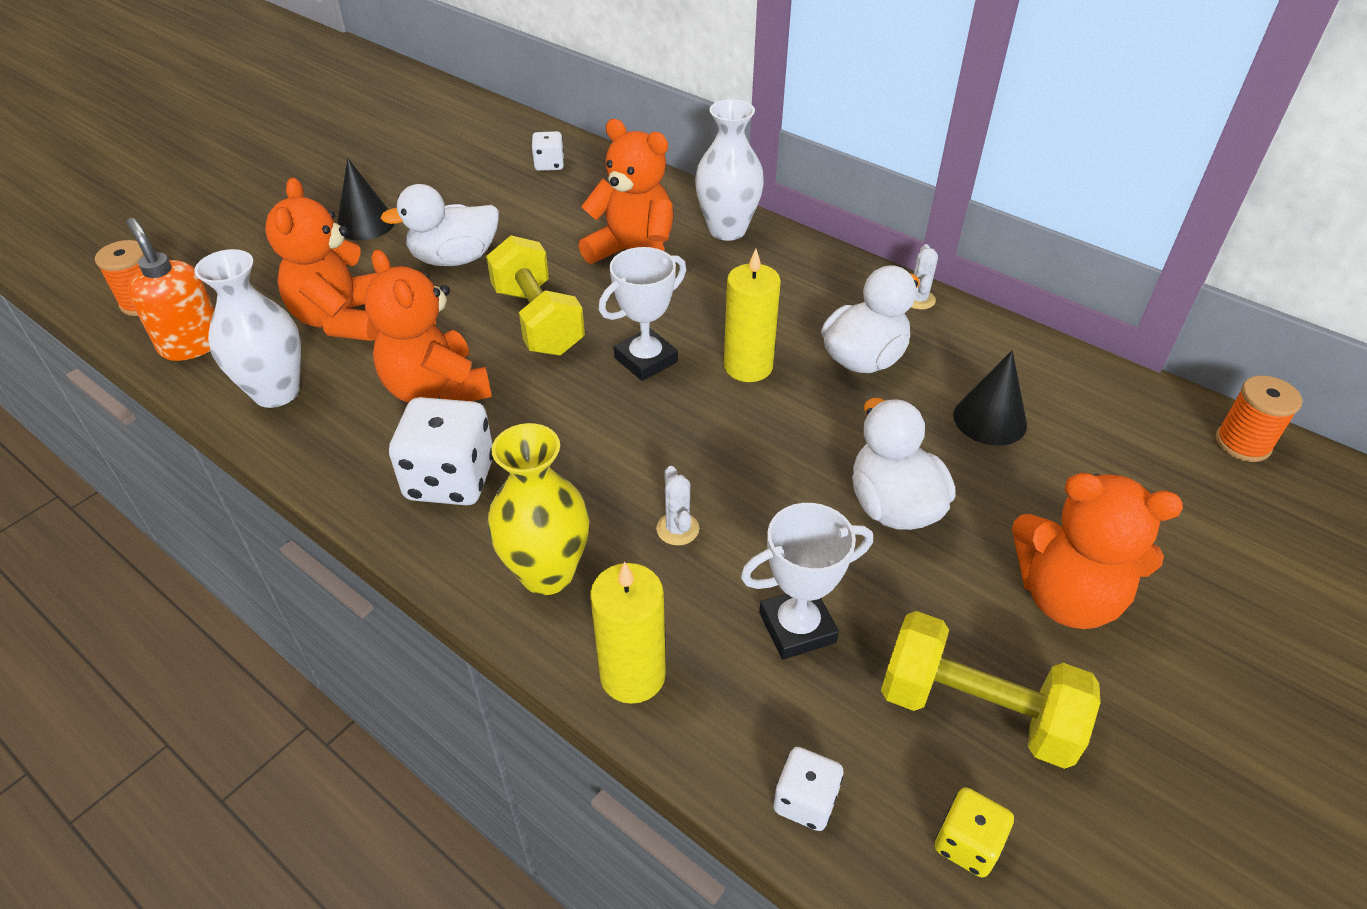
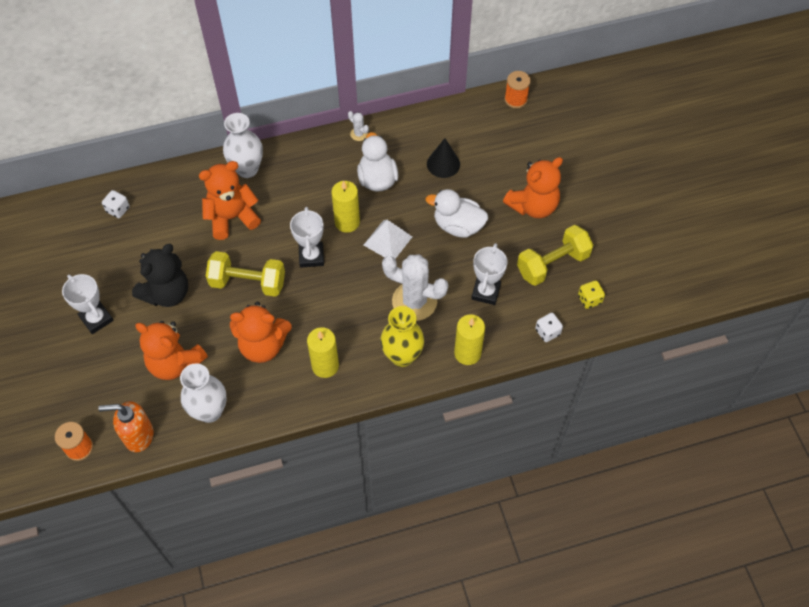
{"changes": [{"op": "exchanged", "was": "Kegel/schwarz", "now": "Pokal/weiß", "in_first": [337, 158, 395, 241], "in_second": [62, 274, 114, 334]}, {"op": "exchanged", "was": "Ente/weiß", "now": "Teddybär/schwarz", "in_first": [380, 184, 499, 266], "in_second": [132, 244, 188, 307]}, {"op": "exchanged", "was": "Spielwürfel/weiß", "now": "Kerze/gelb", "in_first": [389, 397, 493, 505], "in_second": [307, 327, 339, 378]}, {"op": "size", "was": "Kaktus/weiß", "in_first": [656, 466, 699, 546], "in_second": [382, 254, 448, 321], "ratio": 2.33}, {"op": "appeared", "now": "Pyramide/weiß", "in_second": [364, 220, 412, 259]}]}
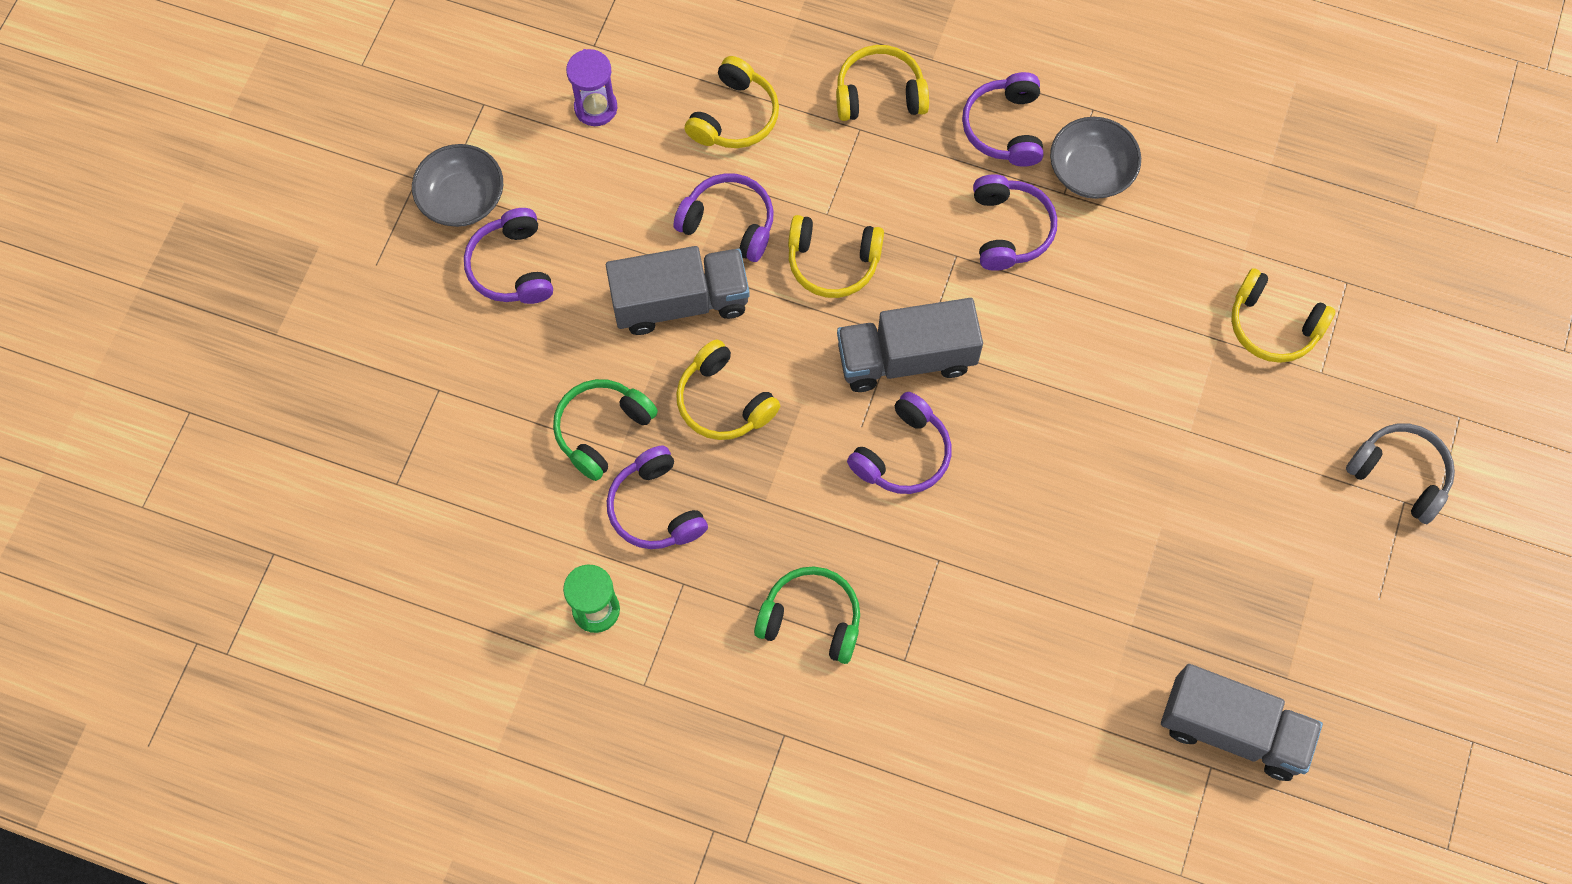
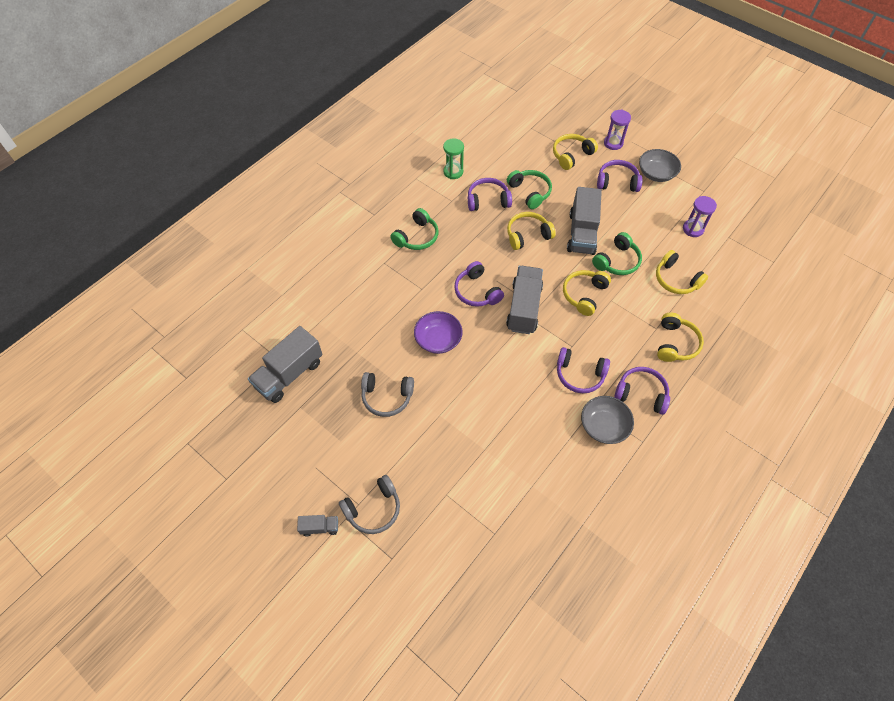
{"changes": [{"op": "colour", "was": "Kopfhörer/lila", "now": "Kopfhörer/grün", "in_first": [674, 173, 774, 262], "in_second": [592, 232, 642, 275]}, {"op": "relocated", "was": "Kopfhörer/gelb", "in_first": [1231, 268, 1336, 363], "in_second": [553, 134, 598, 170]}, {"op": "appeared", "now": "Sanduhr/lila", "in_second": [604, 109, 631, 150]}, {"op": "appeared", "now": "Schüssel/lila", "in_second": [414, 311, 463, 354]}, {"op": "appeared", "now": "Kopfhörer/grau", "in_second": [361, 372, 414, 417]}, {"op": "appeared", "now": "Lastwagen/grau", "in_second": [297, 515, 338, 536]}]}
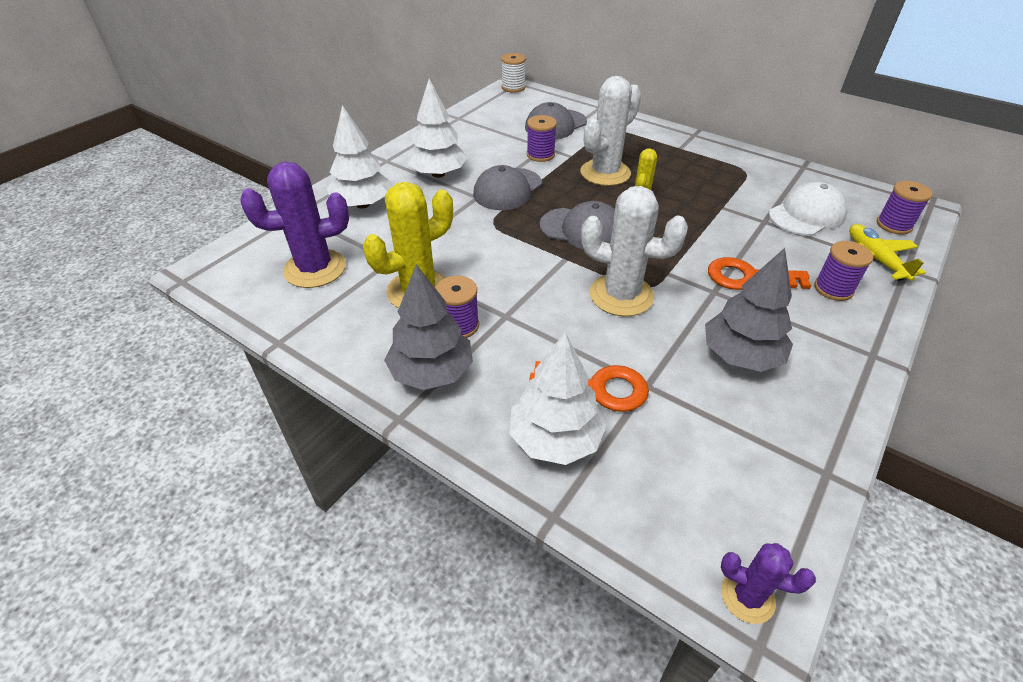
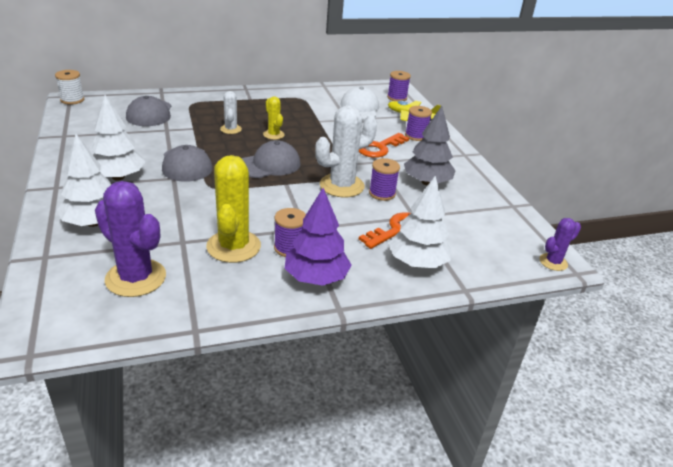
{"changes": [{"op": "size", "was": "Kaktus/weiß", "in_first": [580, 76, 641, 186], "in_second": [220, 91, 242, 134], "ratio": 0.54}, {"op": "relocated", "was": "Garnrolle/lila", "in_first": [527, 115, 557, 162], "in_second": [369, 158, 400, 201]}, {"op": "spun", "was": "Kaktus/lila", "in_first": [240, 162, 349, 288], "in_second": [95, 181, 166, 297], "clockwise": -75}, {"op": "colour", "was": "Baum/grau", "now": "Baum/lila", "in_first": [384, 264, 473, 390], "in_second": [284, 188, 352, 286]}]}
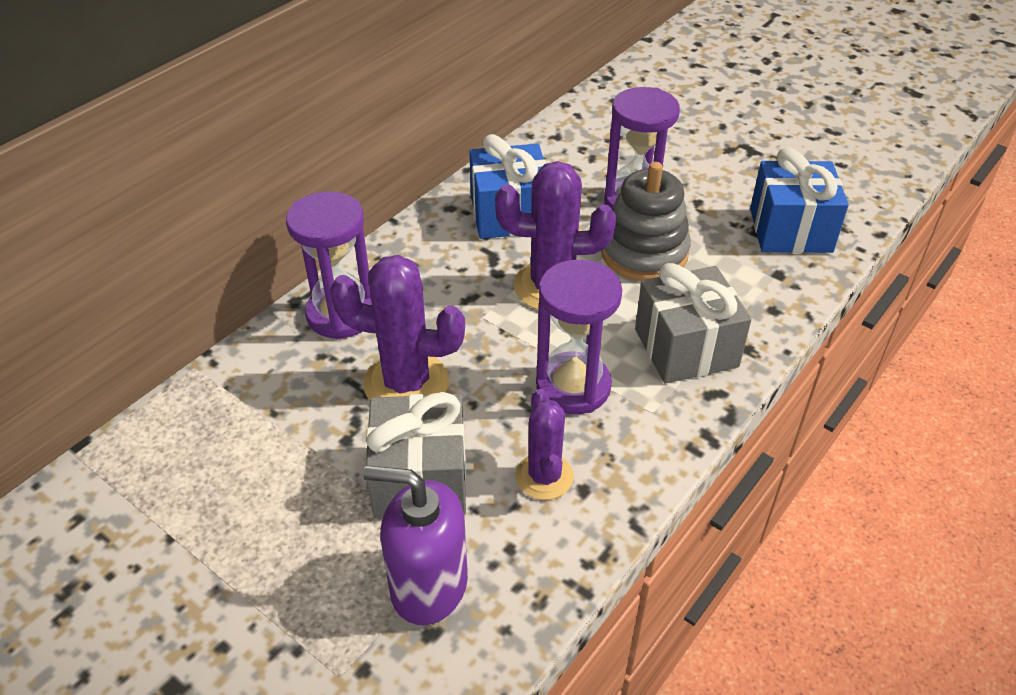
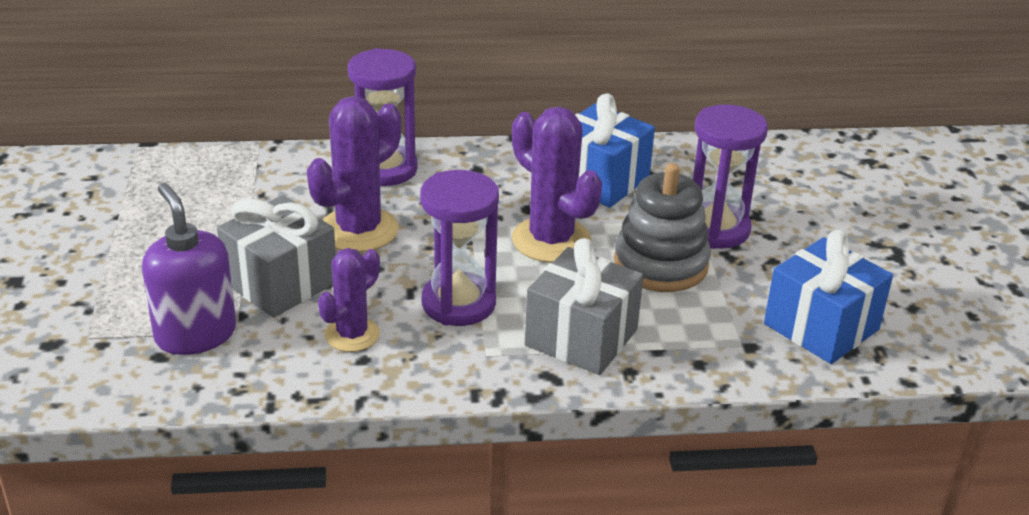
{"changes": [{"op": "spun", "was": "Kaktus/lila", "in_first": [330, 255, 465, 401], "in_second": [307, 96, 401, 252], "clockwise": 75}]}
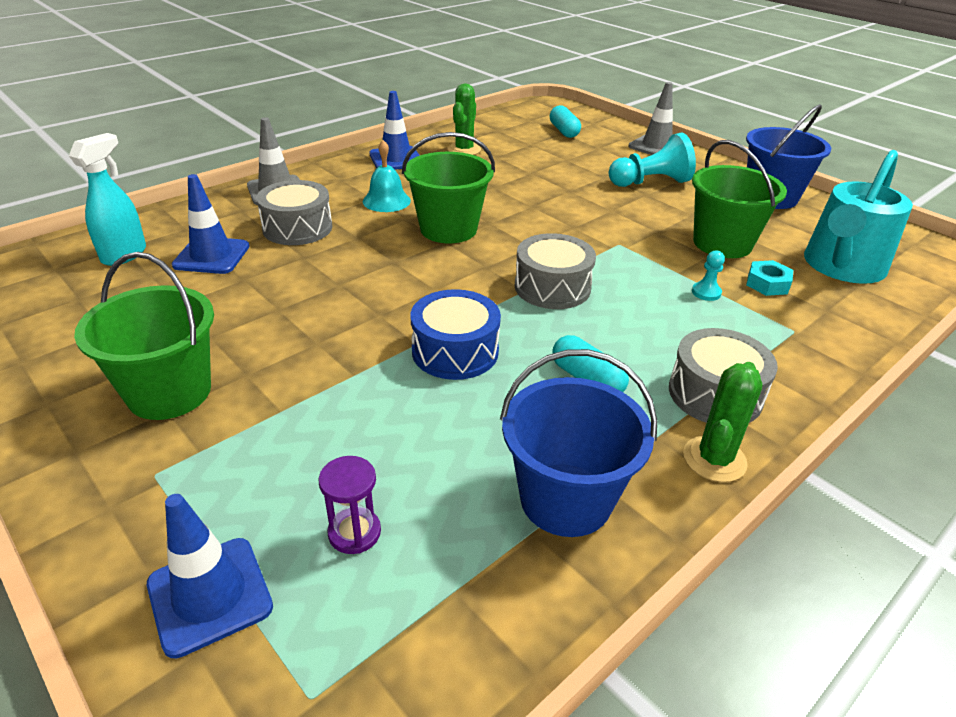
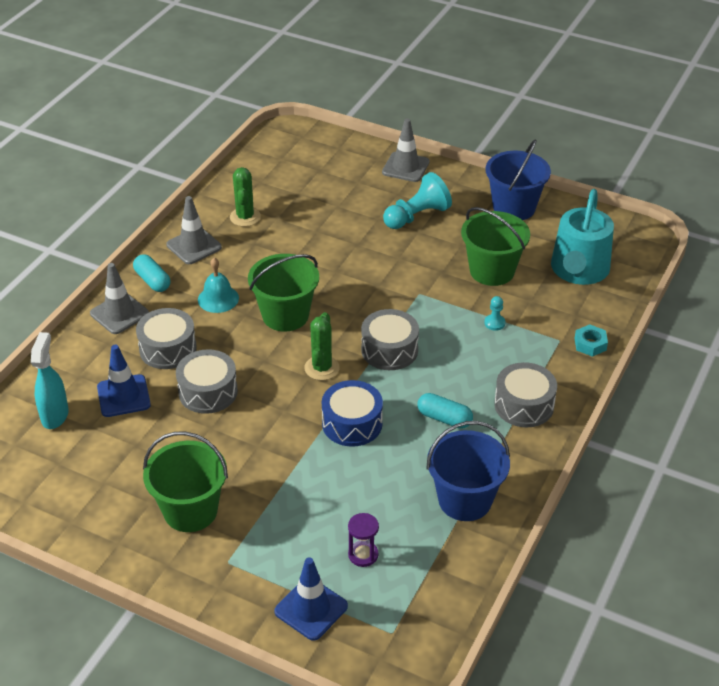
{"changes": [{"op": "colour", "was": "Leitkegel/blau", "now": "Leitkegel/grau", "in_first": [369, 91, 420, 170], "in_second": [166, 196, 222, 264]}, {"op": "relocated", "was": "Kapsel/türkis", "in_first": [550, 105, 581, 138], "in_second": [133, 254, 170, 292]}, {"op": "relocated", "was": "Sechskantmutter/türkis", "in_first": [746, 260, 793, 296], "in_second": [574, 324, 608, 357]}, {"op": "relocated", "was": "Kaktus/grün", "in_first": [683, 362, 762, 482], "in_second": [304, 312, 340, 380]}, {"op": "appeared", "now": "Trommel/grau", "in_second": [176, 349, 238, 414]}]}
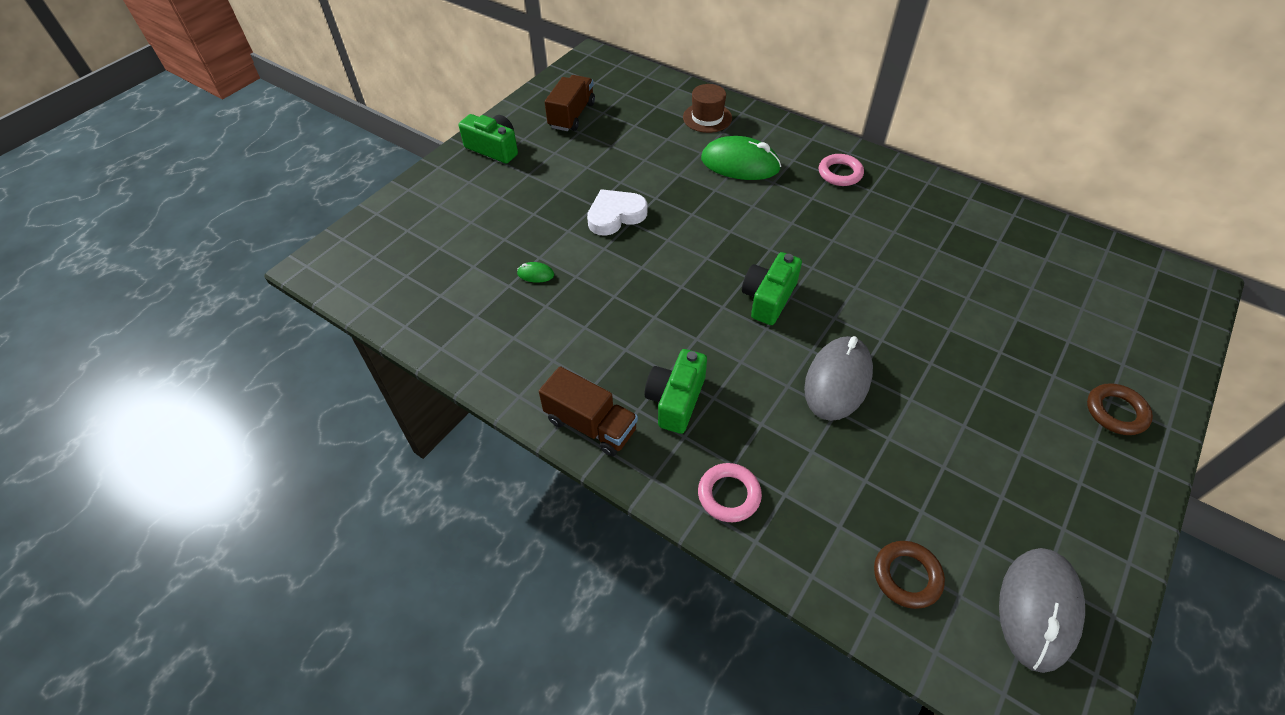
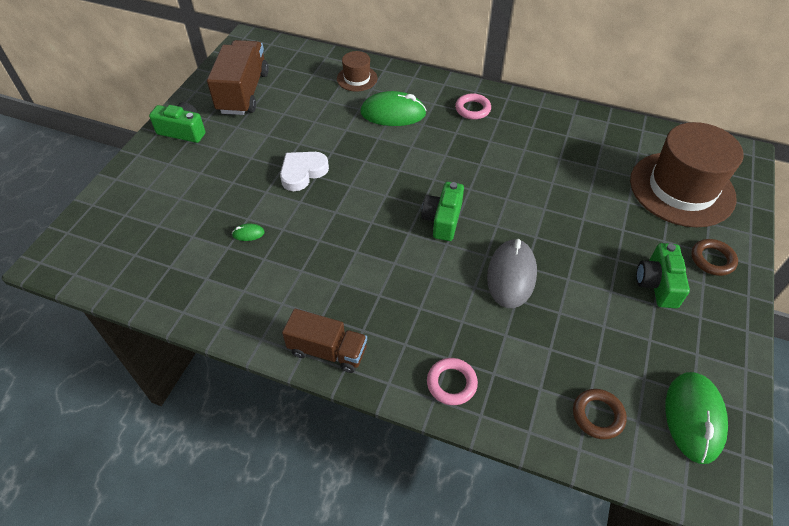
{"changes": [{"op": "size", "was": "Lastwagen/braun", "in_first": [545, 75, 595, 131], "in_second": [207, 40, 269, 115], "ratio": 1.53}, {"op": "relocated", "was": "Kamera/grün", "in_first": [645, 349, 707, 434], "in_second": [636, 243, 690, 308]}, {"op": "colour", "was": "Computermaus/grau", "now": "Computermaus/grün", "in_first": [999, 548, 1085, 673], "in_second": [666, 372, 728, 464]}, {"op": "appeared", "now": "Hut/braun", "in_second": [630, 122, 744, 228]}]}
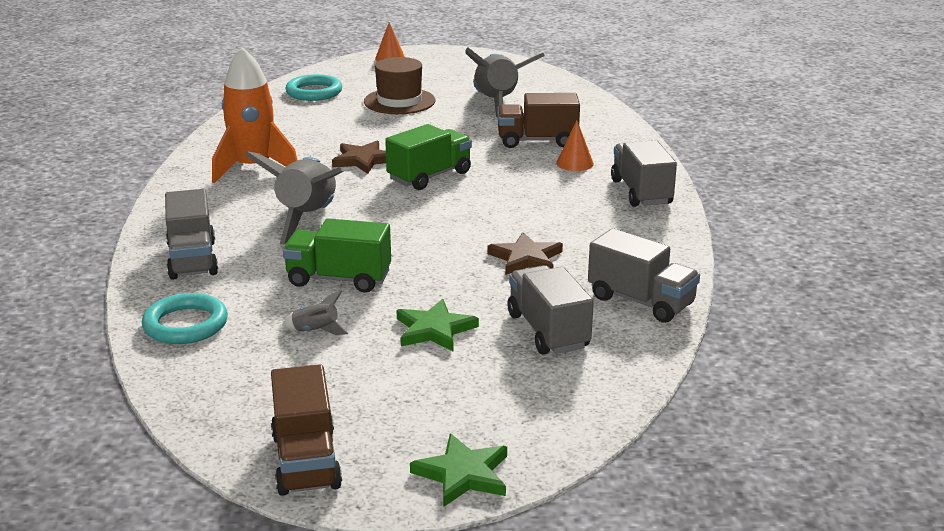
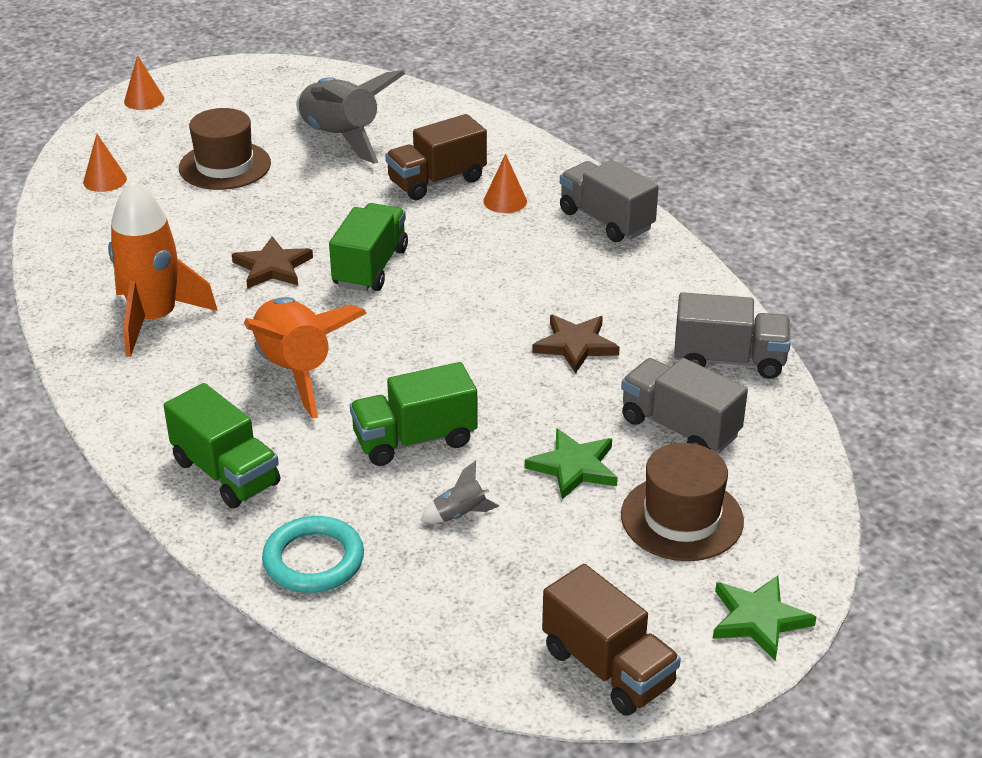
{"changes": [{"op": "exchanged", "was": "Ring/türkis", "now": "Kegel/orange", "in_first": [285, 74, 342, 101], "in_second": [83, 134, 127, 192]}, {"op": "colour", "was": "Rakete/grau", "now": "Rakete/orange", "in_first": [245, 151, 344, 245], "in_second": [244, 297, 367, 419]}, {"op": "colour", "was": "Lastwagen/grau", "now": "Lastwagen/grün", "in_first": [165, 189, 218, 280], "in_second": [164, 383, 280, 508]}, {"op": "appeared", "now": "Hut/braun", "in_second": [621, 443, 744, 561]}]}
